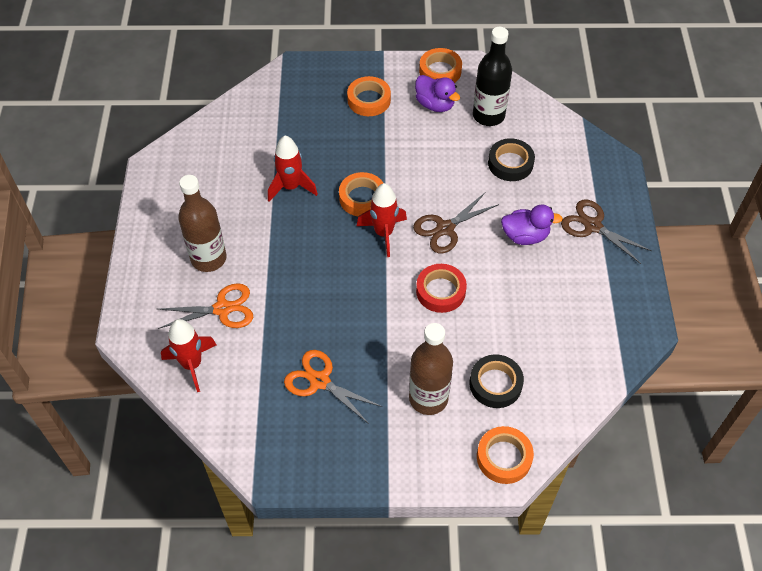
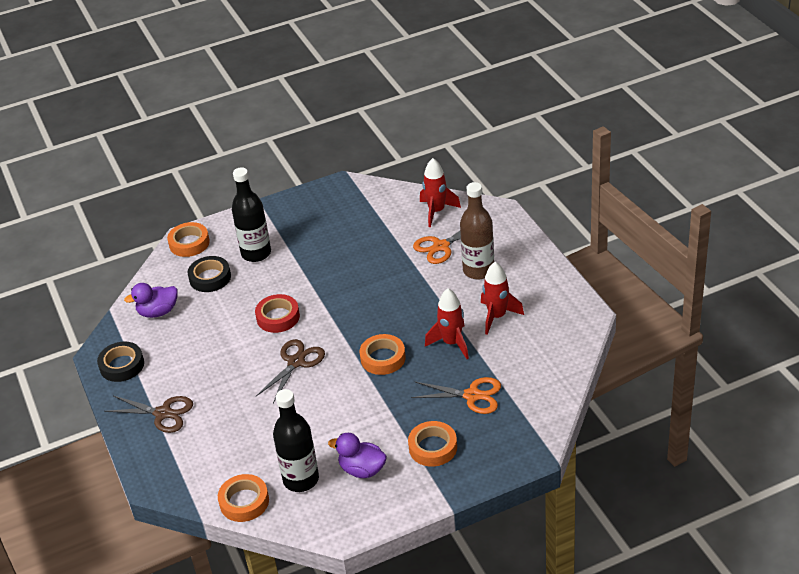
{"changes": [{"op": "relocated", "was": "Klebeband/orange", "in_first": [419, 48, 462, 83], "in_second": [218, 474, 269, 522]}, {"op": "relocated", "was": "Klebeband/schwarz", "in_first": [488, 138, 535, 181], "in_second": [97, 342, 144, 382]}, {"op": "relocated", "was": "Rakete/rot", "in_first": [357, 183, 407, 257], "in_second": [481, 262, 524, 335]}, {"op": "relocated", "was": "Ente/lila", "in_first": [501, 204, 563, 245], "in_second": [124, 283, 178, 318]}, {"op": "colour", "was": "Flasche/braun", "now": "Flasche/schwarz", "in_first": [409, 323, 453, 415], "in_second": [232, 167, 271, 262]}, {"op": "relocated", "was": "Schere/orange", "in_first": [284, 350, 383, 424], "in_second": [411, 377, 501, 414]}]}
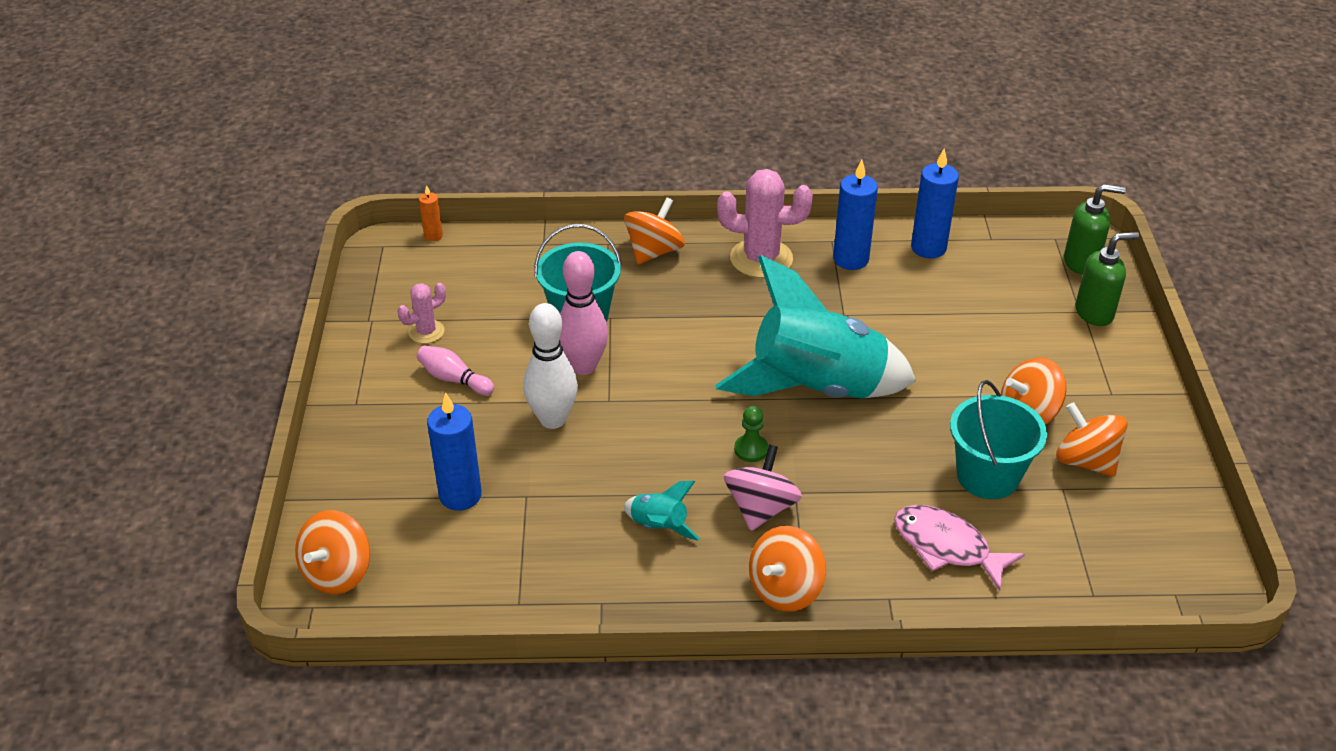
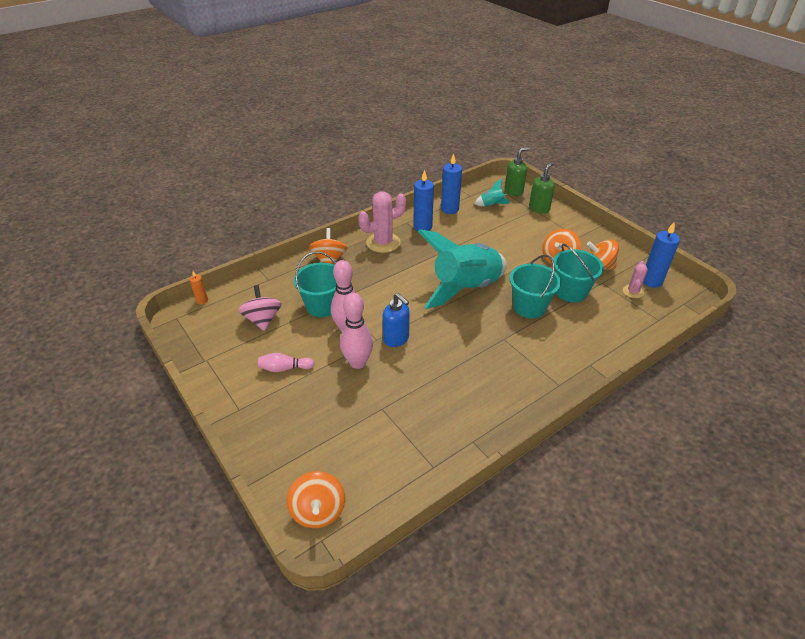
{"changes": [{"op": "relocated", "was": "Kaktus/rosa", "in_first": [397, 283, 446, 344], "in_second": [623, 261, 648, 298]}, {"op": "colour", "was": "Bowlingkegel/weiß", "now": "Bowlingkegel/rosa", "in_first": [523, 303, 578, 429], "in_second": [340, 293, 373, 369]}, {"op": "relocated", "was": "Kerze/blau", "in_first": [427, 392, 482, 511], "in_second": [643, 222, 680, 288]}, {"op": "missing", "was": "Bauer/grün", "in_first": [734, 406, 769, 462]}, {"op": "relocated", "was": "Kreisel/rosa", "in_first": [724, 444, 802, 531], "in_second": [238, 285, 282, 331]}, {"op": "relocated", "was": "Rakete/türkis", "in_first": [624, 481, 700, 541], "in_second": [474, 179, 511, 206]}, {"op": "missing", "was": "Fisch/rosa", "in_first": [894, 505, 1025, 591]}, {"op": "missing", "was": "Kreisel/orange", "in_first": [749, 526, 826, 612]}, {"op": "appeared", "now": "Eimer/türkis", "in_second": [509, 255, 561, 318]}, {"op": "appeared", "now": "Seifenspender/blau", "in_second": [382, 293, 410, 347]}]}
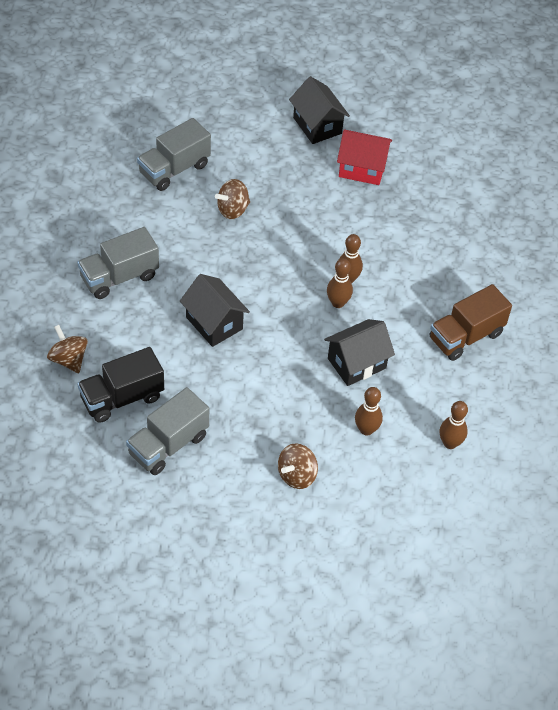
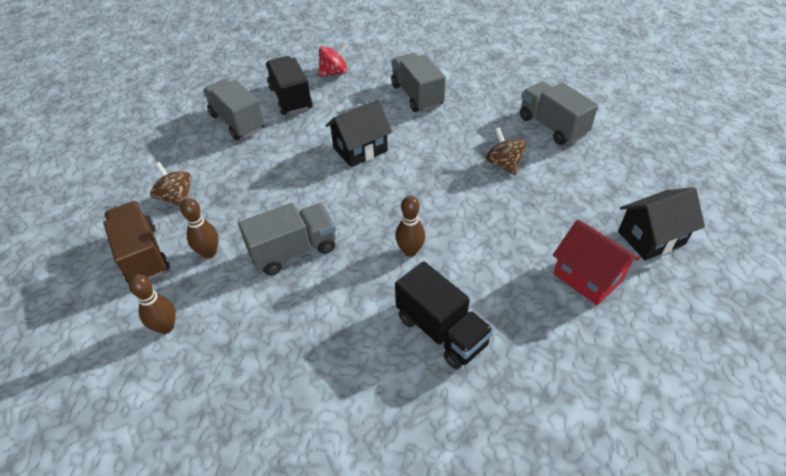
{"changes": [{"op": "spun", "was": "Haus/rot", "in_first": [337, 129, 392, 185], "in_second": [553, 220, 640, 305], "clockwise": -60}, {"op": "missing", "was": "Bowlingkegel/braun", "in_first": [327, 258, 353, 308]}, {"op": "relocated", "was": "Lastwagen/braun", "in_first": [430, 284, 512, 361], "in_second": [103, 201, 170, 284]}, {"op": "exchanged", "was": "Haus/schwarz", "now": "Lastwagen/grau", "in_first": [324, 319, 395, 386], "in_second": [238, 203, 336, 275]}, {"op": "colour", "was": "Kreisel/braun", "now": "Kreisel/rot", "in_first": [47, 325, 88, 373], "in_second": [318, 43, 348, 77]}, {"op": "appeared", "now": "Lastwagen/schwarz", "in_second": [395, 261, 494, 369]}]}
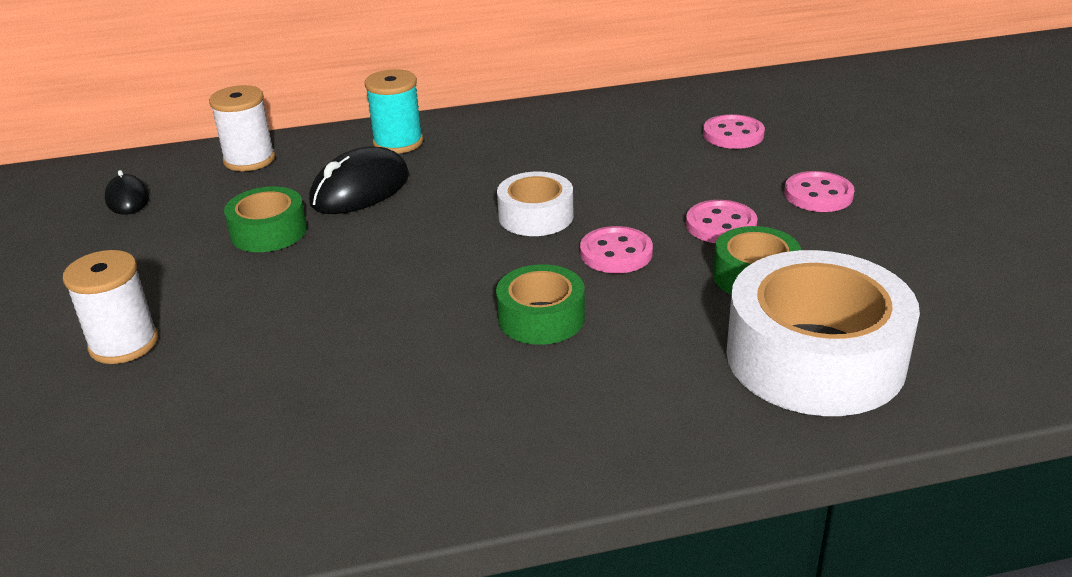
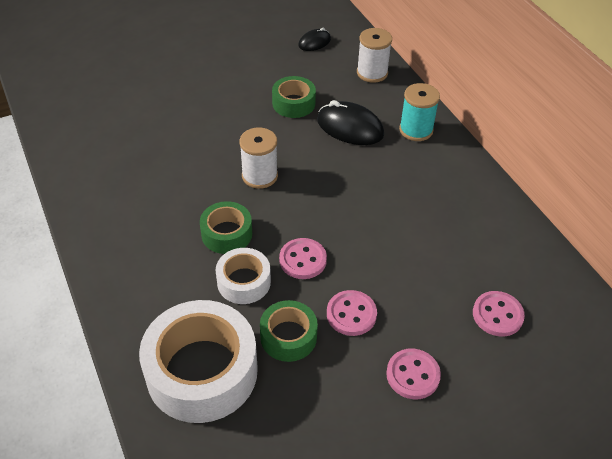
{"changes": [{"op": "relocated", "was": "Klebeband/weiß", "in_first": [497, 172, 573, 236], "in_second": [216, 248, 271, 304]}, {"op": "relocated", "was": "Garnrolle/weiß", "in_first": [63, 250, 158, 364], "in_second": [239, 128, 278, 189]}]}
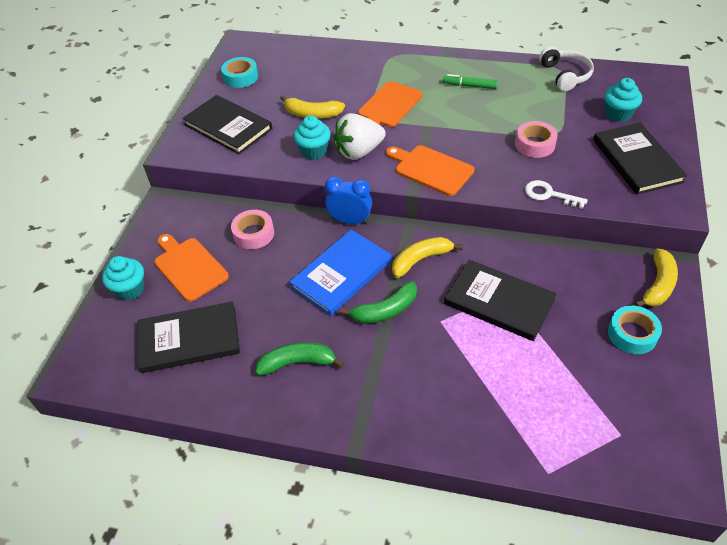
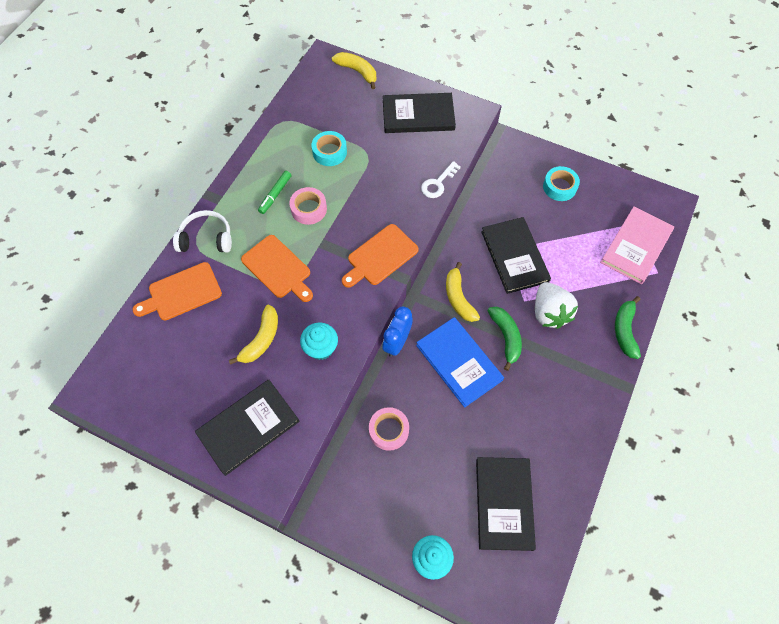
{"changes": [{"op": "relocated", "was": "Kopfhörer/weiß", "in_first": [539, 47, 594, 92], "in_second": [173, 210, 232, 253]}, {"op": "relocated", "was": "Klebeband/türkis", "in_first": [221, 57, 258, 88], "in_second": [312, 131, 347, 166]}, {"op": "missing", "was": "Muffin/türkis", "in_first": [604, 78, 642, 122]}, {"op": "relocated", "was": "Erdbeere/weiß", "in_first": [334, 113, 386, 160], "in_second": [535, 282, 578, 329]}, {"op": "relocated", "was": "Klebeband/rosa", "in_first": [515, 121, 558, 158], "in_second": [289, 187, 327, 225]}, {"op": "relocated", "was": "Schneidebrett/orange", "in_first": [154, 234, 229, 302], "in_second": [132, 262, 222, 321]}, {"op": "relocated", "was": "Banane/gelb", "in_first": [634, 248, 678, 307], "in_second": [332, 52, 376, 89]}, {"op": "spun", "was": "Buch/schwarz", "in_first": [444, 259, 557, 341], "in_second": [481, 217, 551, 294], "clockwise": -60}, {"op": "relocated", "was": "Banane/grün", "in_first": [255, 342, 344, 376], "in_second": [615, 296, 641, 359]}, {"op": "appeared", "now": "Buch/rosa", "in_second": [600, 207, 674, 284]}]}
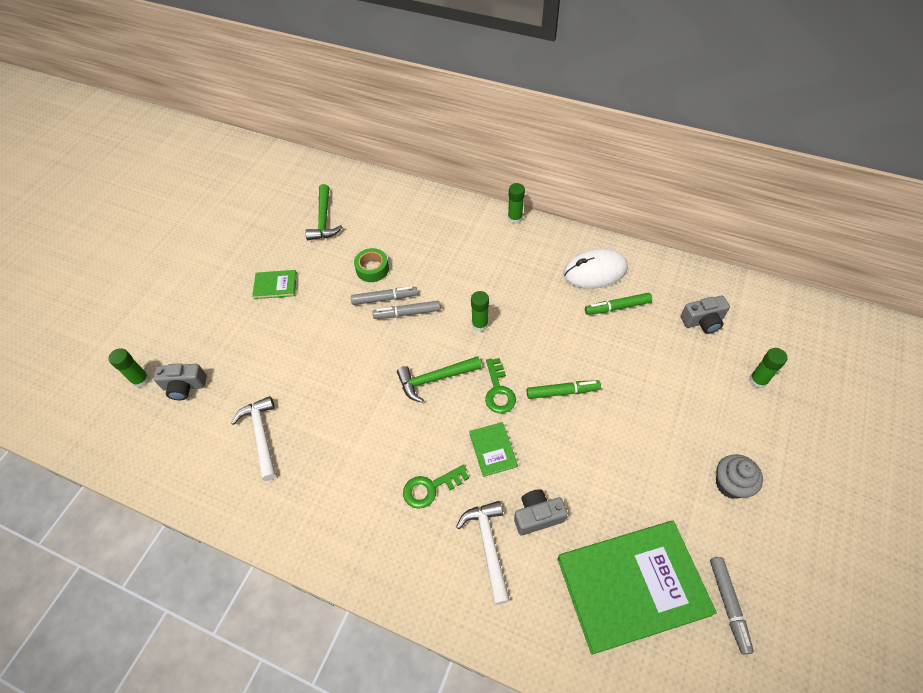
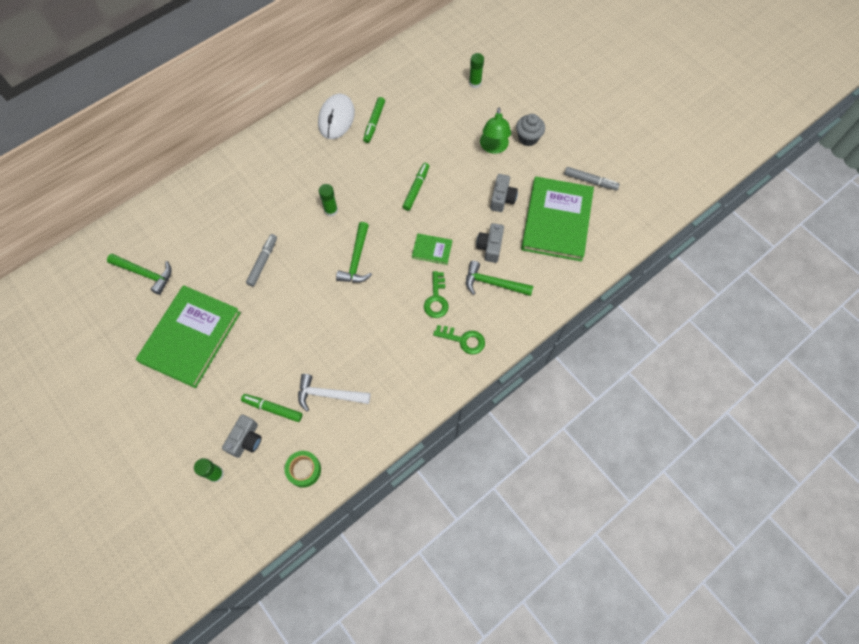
{"changes": [{"op": "missing", "was": "Klebestift/grün", "in_first": [508, 183, 525, 224]}, {"op": "relocated", "was": "Klebeband/grün", "in_first": [354, 248, 389, 282], "in_second": [285, 451, 321, 488]}, {"op": "size", "was": "Buch/grün", "in_first": [252, 270, 297, 299], "in_second": [136, 285, 241, 388], "ratio": 2.3}, {"op": "relocated", "was": "Kamera/grau", "in_first": [681, 295, 730, 334], "in_second": [490, 174, 518, 212]}, {"op": "missing", "was": "Filzstift/grau", "in_first": [373, 301, 441, 319]}, {"op": "relocated", "was": "Schlüssel/grün", "in_first": [485, 358, 516, 413], "in_second": [433, 325, 485, 355]}, {"op": "colour", "was": "Hammer/weiß", "now": "Hammer/grün", "in_first": [456, 501, 510, 605], "in_second": [466, 261, 533, 296]}, {"op": "appeared", "now": "Lampe/grün", "in_second": [480, 108, 511, 154]}, {"op": "appeared", "now": "Filzstift/grün", "in_second": [241, 394, 302, 422]}]}
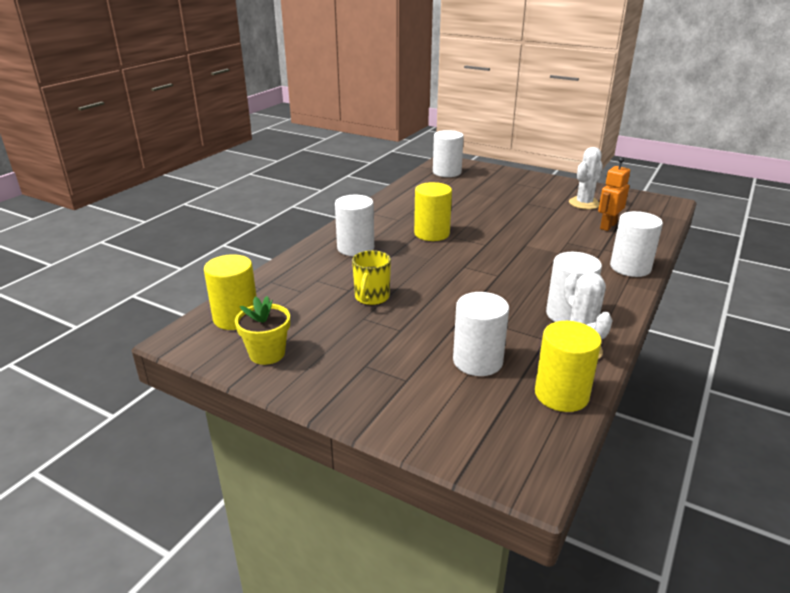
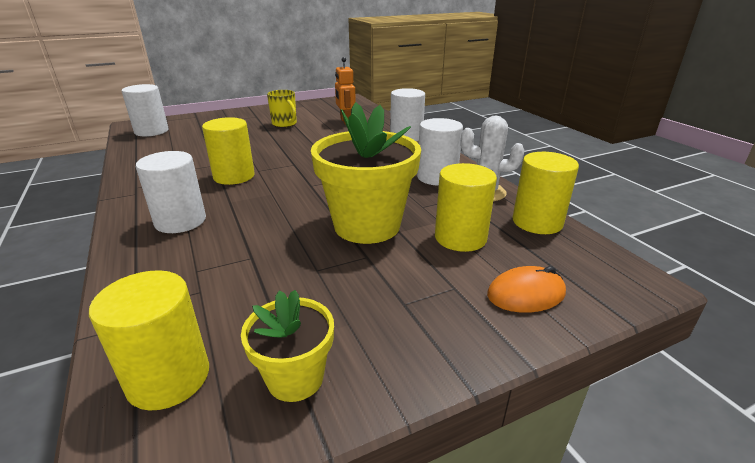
{"changes": [{"op": "missing", "was": "Kaktus/weiß", "in_first": [569, 147, 603, 209]}, {"op": "relocated", "was": "Tasse/gelb", "in_first": [352, 250, 391, 305], "in_second": [267, 90, 297, 127]}, {"op": "colour", "was": "Vollzylinder/weiß", "now": "Vollzylinder/gelb", "in_first": [453, 292, 509, 376], "in_second": [435, 163, 497, 252]}, {"op": "appeared", "now": "Blumentopf/gelb", "in_second": [311, 102, 421, 244]}, {"op": "appeared", "now": "Computermaus/orange", "in_second": [487, 266, 566, 313]}]}
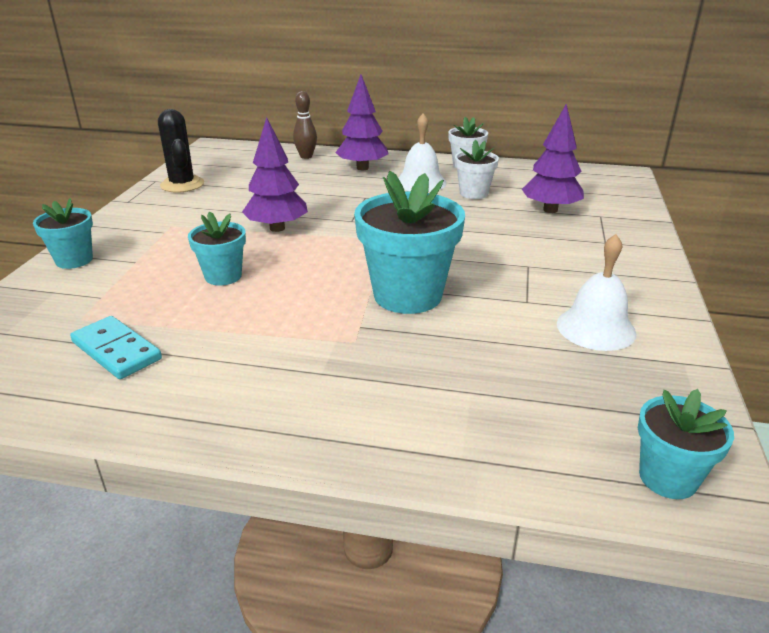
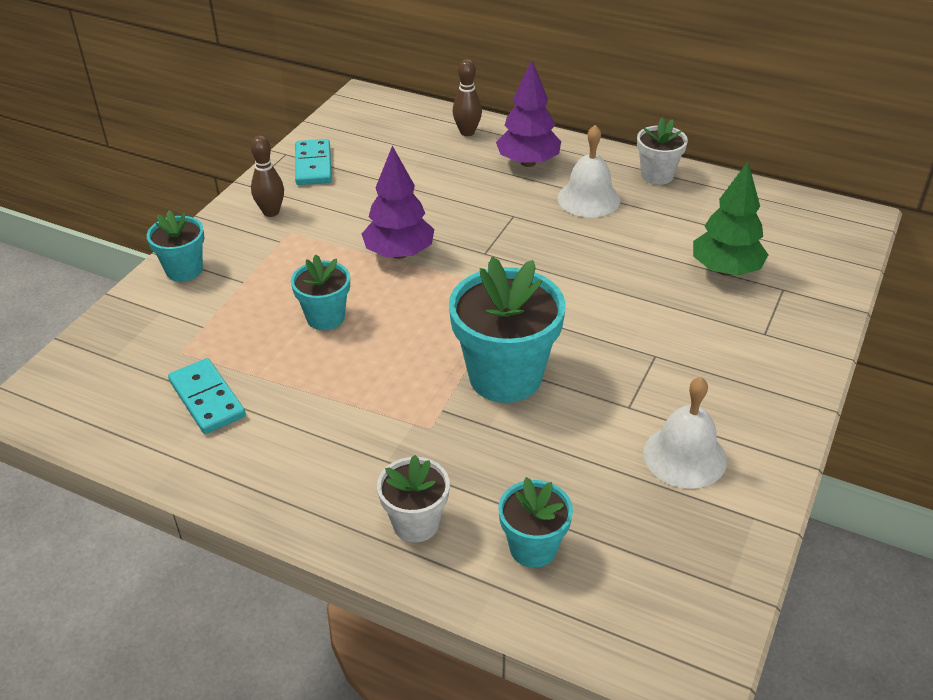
{"changes": [{"op": "colour", "was": "Baum/lila", "now": "Baum/grün", "in_first": [522, 104, 584, 213], "in_second": [693, 162, 768, 276]}, {"op": "exchanged", "was": "Kaktus/schwarz", "now": "Dominostein/türkis", "in_first": [158, 109, 204, 193], "in_second": [295, 139, 332, 185]}, {"op": "relocated", "was": "Blumentopf/weiß", "in_first": [455, 140, 499, 199], "in_second": [377, 455, 450, 542]}, {"op": "relocated", "was": "Blumentopf/türkis", "in_first": [638, 389, 734, 499], "in_second": [498, 477, 573, 568]}, {"op": "appeared", "now": "Bowlingkegel/braun", "in_second": [250, 135, 284, 217]}]}
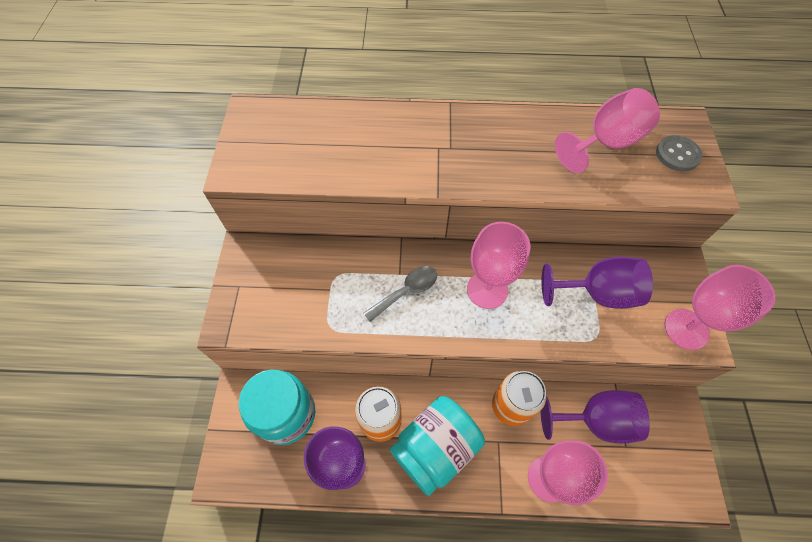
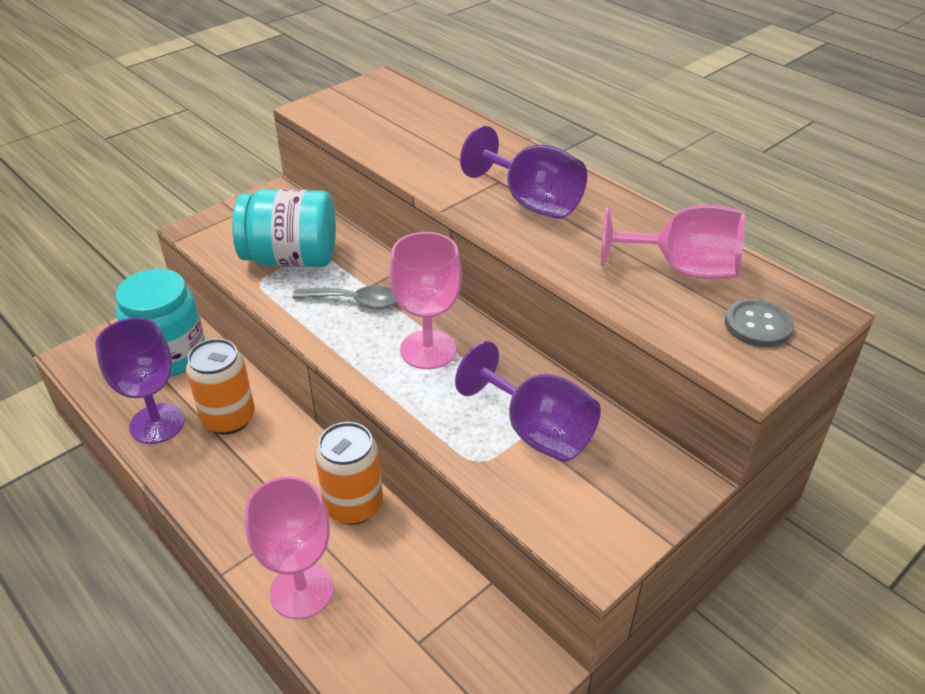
{"changes": [{"op": "missing", "was": "Kelch/rosa", "in_first": [664, 265, 775, 350]}, {"op": "relocated", "was": "Kelch/lila", "in_first": [541, 390, 650, 444], "in_second": [460, 126, 587, 219]}, {"op": "relocated", "was": "Einmachglas/türkis", "in_first": [390, 396, 485, 496], "in_second": [232, 189, 336, 267]}]}
